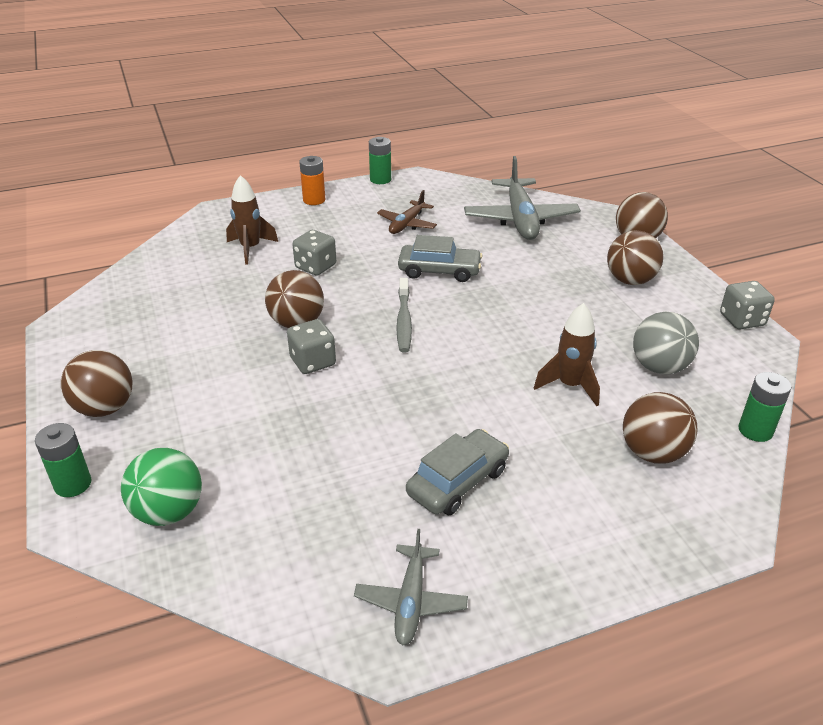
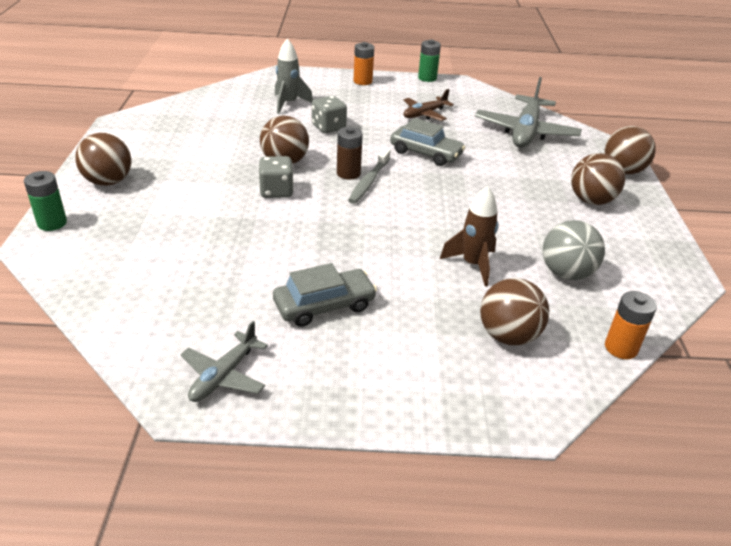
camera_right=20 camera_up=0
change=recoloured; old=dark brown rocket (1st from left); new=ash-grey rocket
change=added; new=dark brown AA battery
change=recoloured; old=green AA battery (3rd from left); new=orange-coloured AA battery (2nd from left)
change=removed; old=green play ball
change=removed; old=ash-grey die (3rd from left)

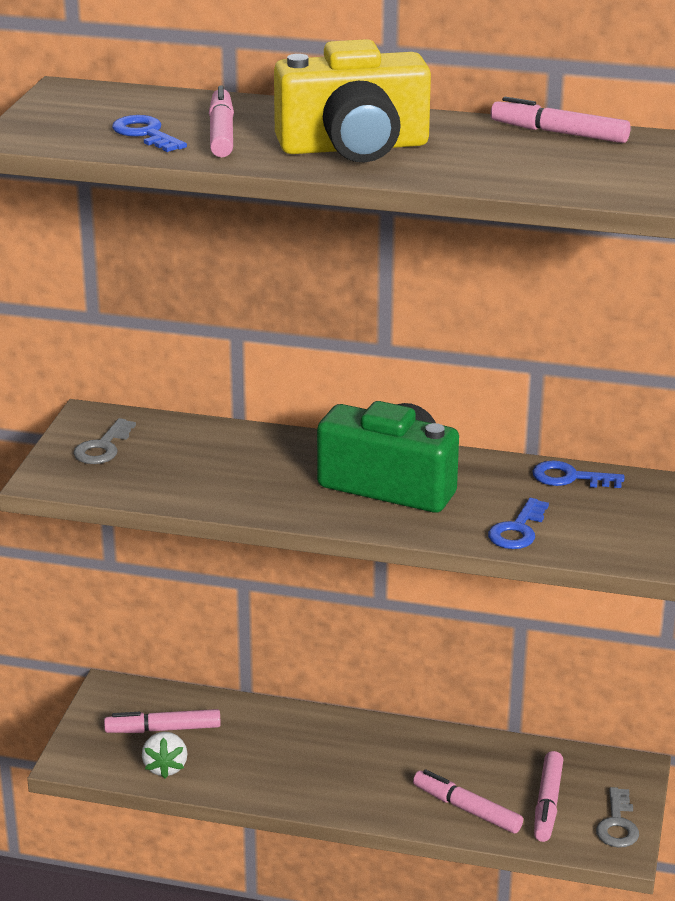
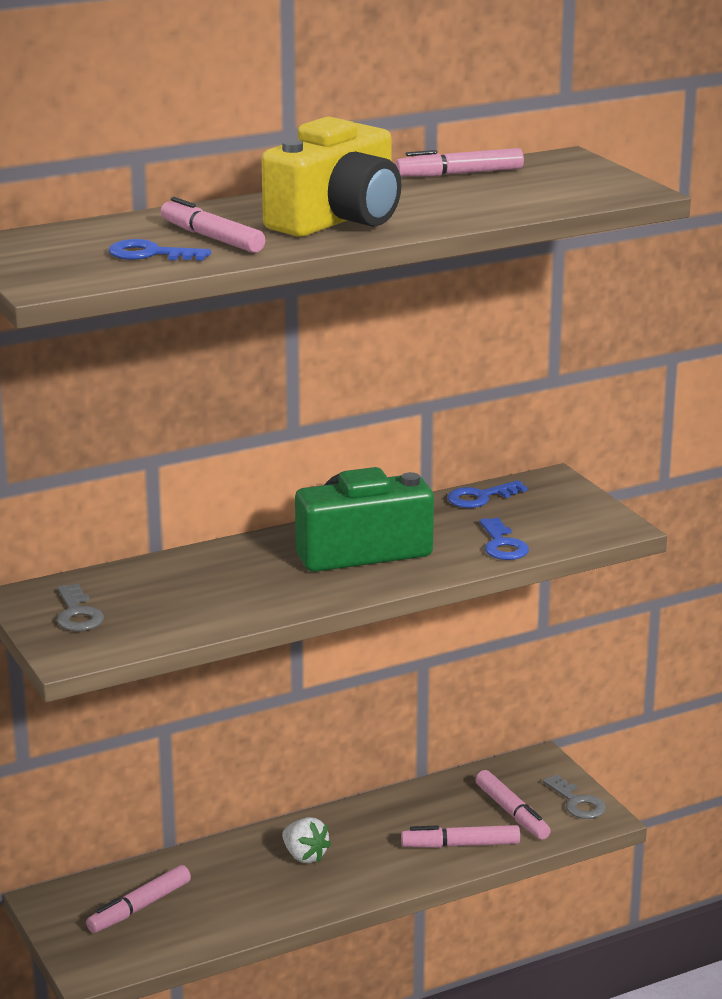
camera_right=-40 camera_up=-5
change=moved; old=pure white toy strawberry

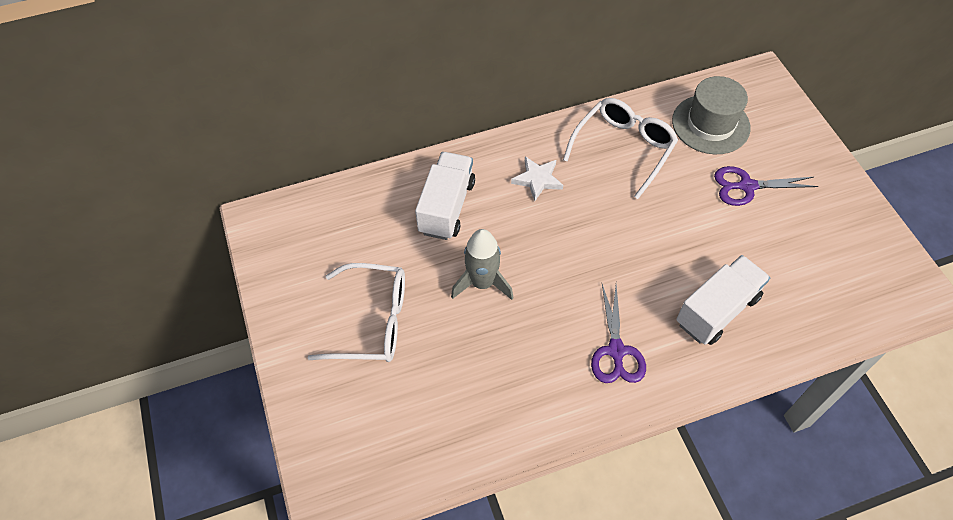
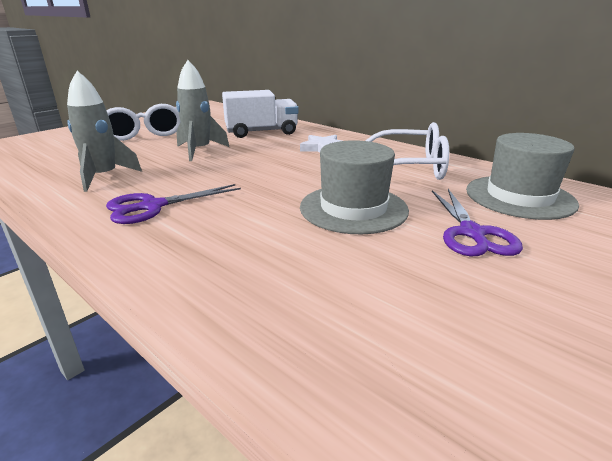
camera_right=60 camera_up=-30
change=added; new=ash-grey rocket (1st from left)
change=added; new=ash-grey hat (1st from left)
change=turned; old=violet pair of scissors (2nd from left); degrees=-150
change=removed; old=pure white lorry (2nd from left)

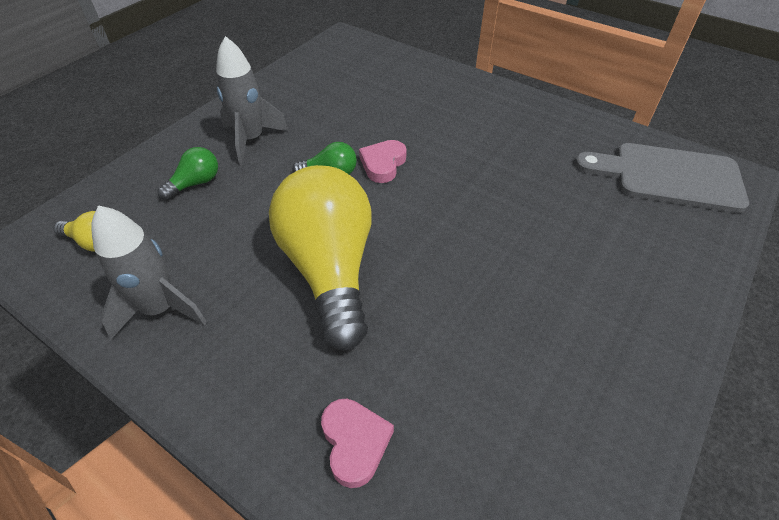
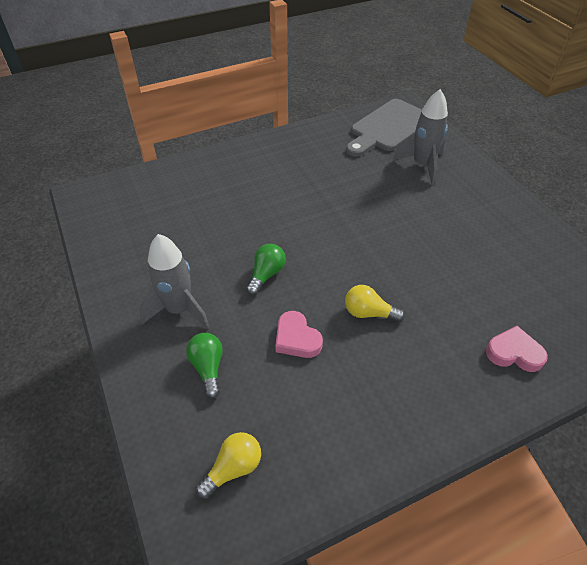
camera_right=-60 camera_up=0
change=moved; old=rosy love heart (2nd from left in the first image); new=rosy love heart (1st from left)
change=resized; old=yellow lightbulb (2nd from left); factor=0.42
change=moved; old=ash-grey rocket (1st from left in the first image); new=ash-grey rocket (2nd from left)

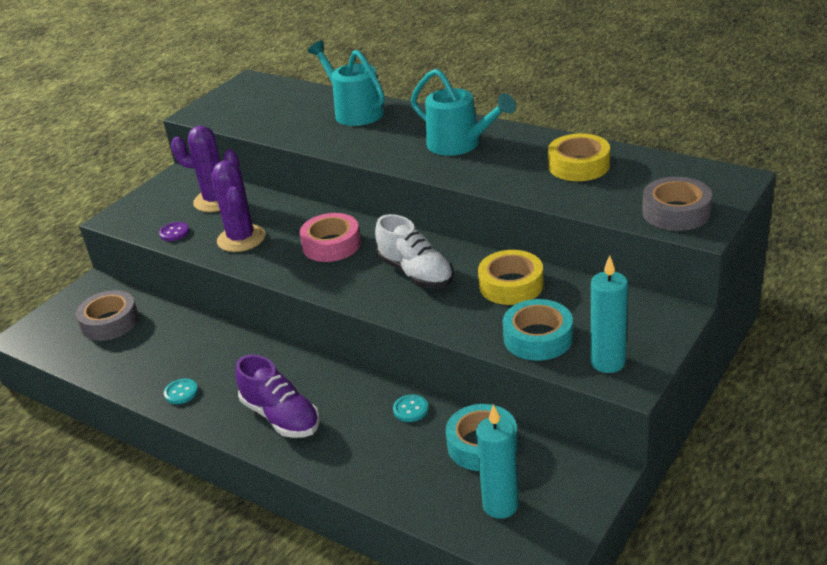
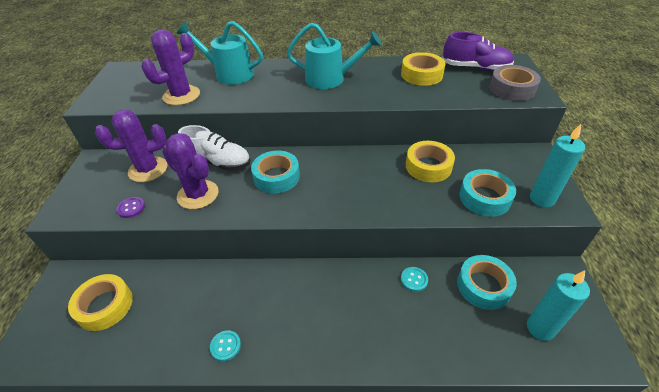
camera_right=-35 camera_up=10
change=recoloured; old=ash-grey sticky tape (1st from left); new=yellow sticky tape (1st from left)
change=added; new=violet cactus (2nd from left)
change=moved; old=pure white lace-up shoe
change=recoloured; old=rosy sticky tape; new=aqua sticky tape (1st from left)
change=moved; old=violet lace-up shoe

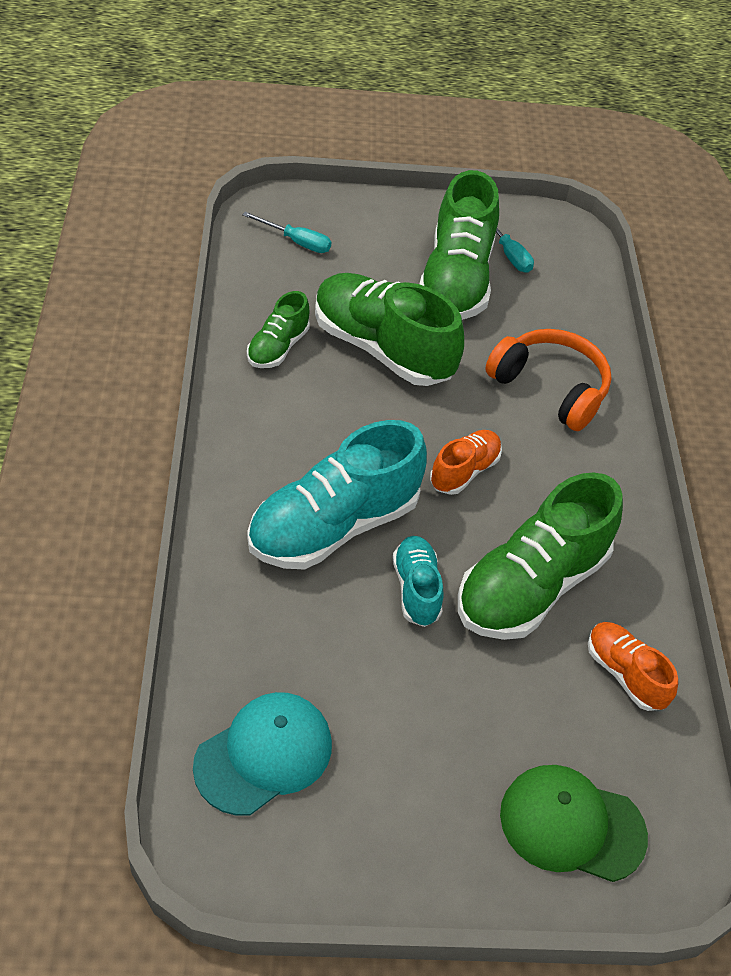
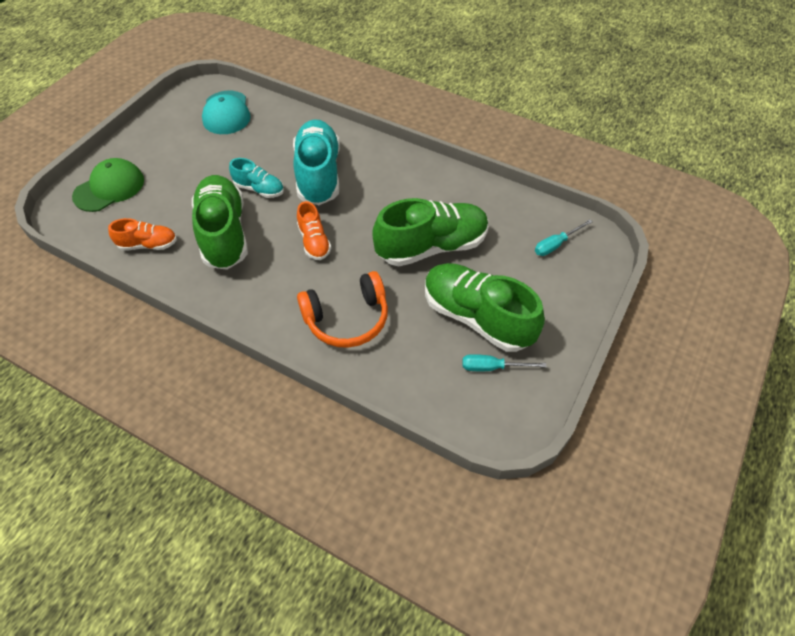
camera_right=125 camera_up=5
change=removed; old=green lace-up shoe (1st from left)

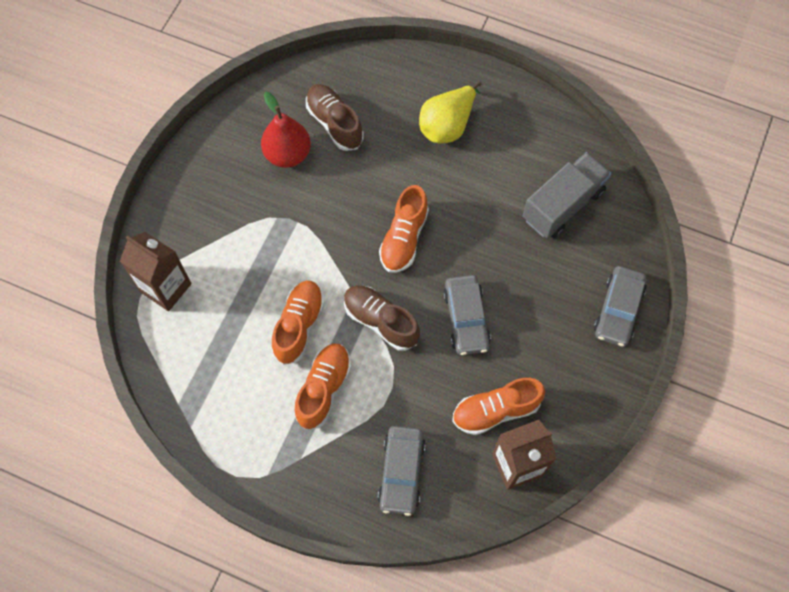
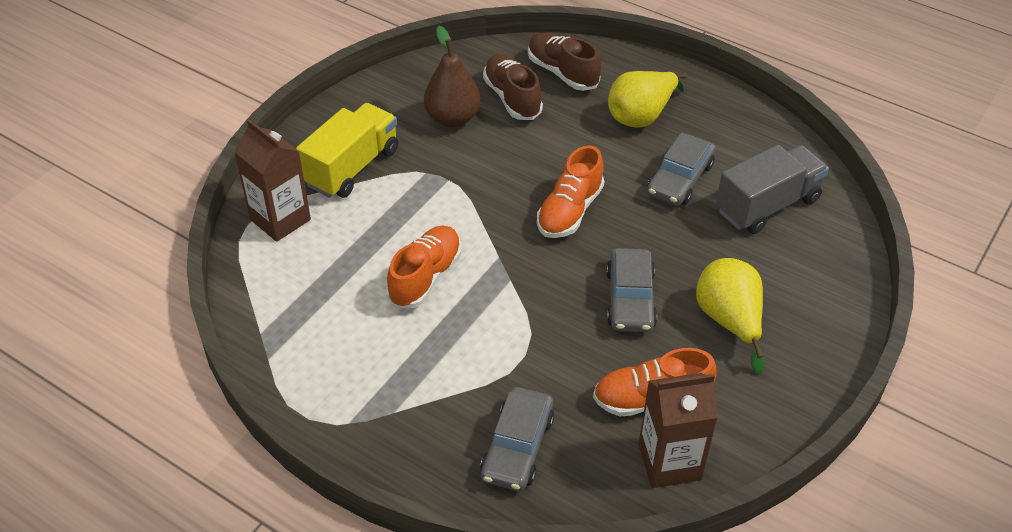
camera_right=10 camera_up=-20
change=added; new=yellow lorry
change=recoloured; old=scarlet toy pear; new=dark brown toy pear
change=moved; old=dark brown lace-up shoe (2nd from left)
change=moved; old=ash-grey automobile (3rd from left)
change=added; new=yellow toy pear (2nd from left)
change=removed; old=orange-coloured lace-up shoe (2nd from left)

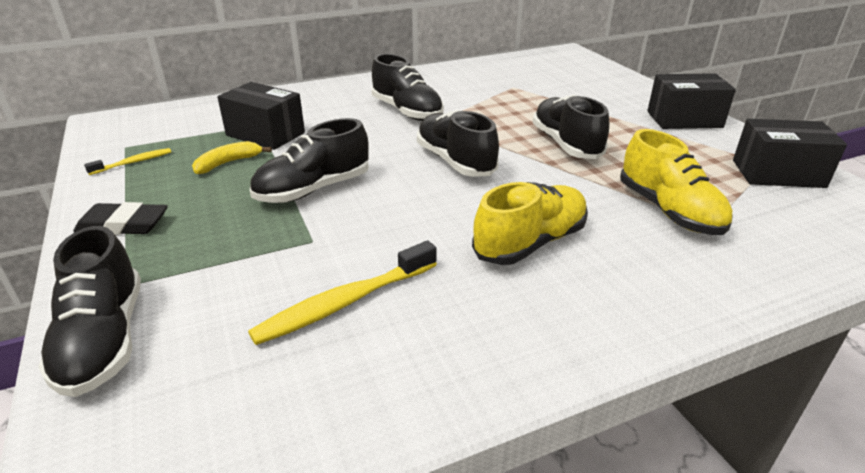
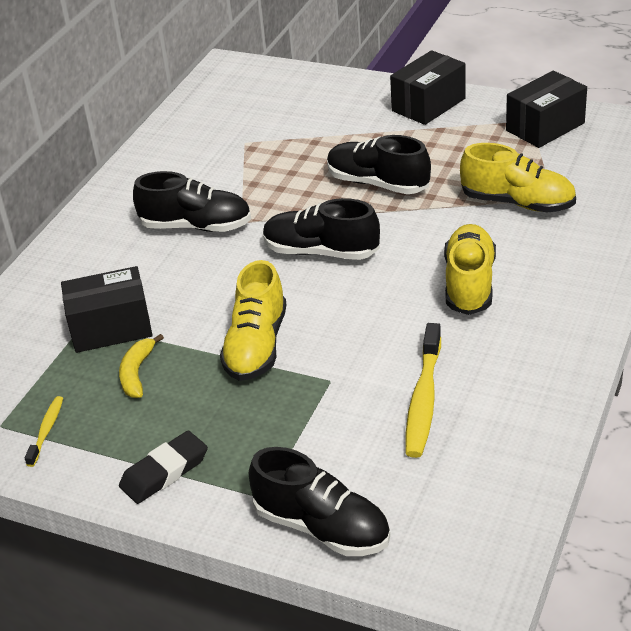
camera_right=-40 camera_up=5
change=recoloured; old=jet-black lace-up shoe (2nd from left); new=yellow lace-up shoe (1st from left)

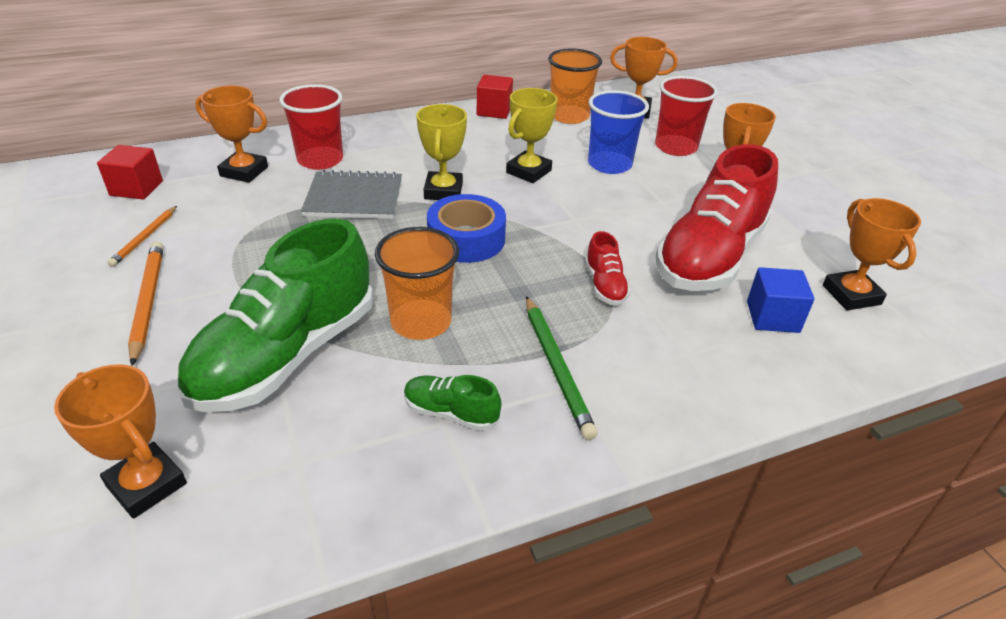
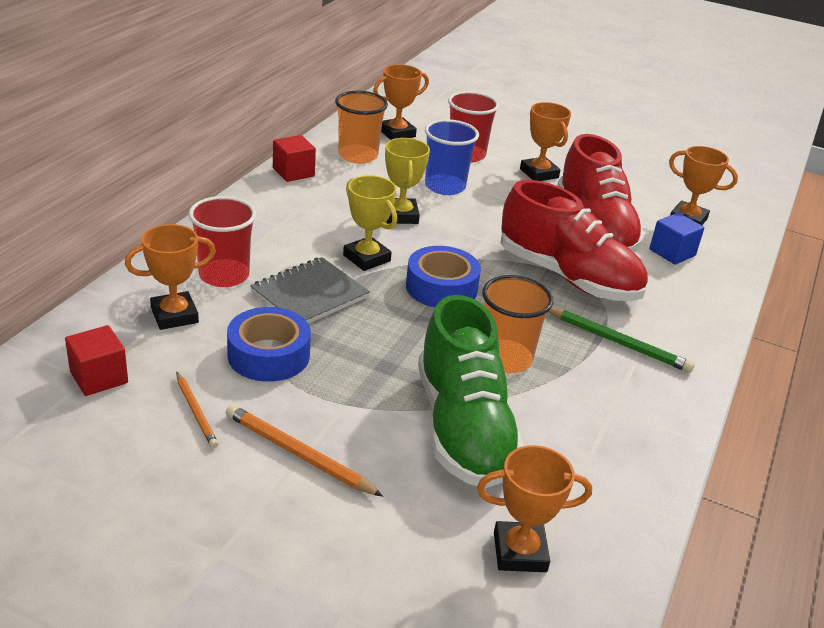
camera_right=-45 camera_up=-5
change=added; new=royal blue sticky tape (1st from left)
change=resized; old=scarlet lace-up shoe (1st from left); factor=2.36
change=removed; old=green lace-up shoe (2nd from left)

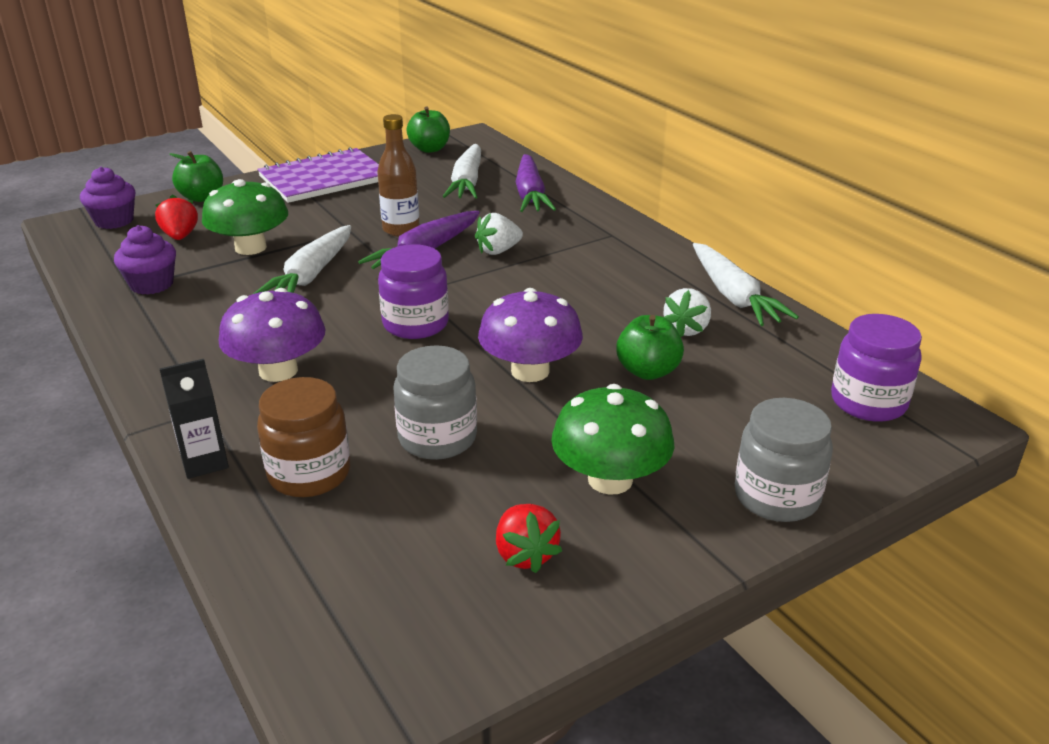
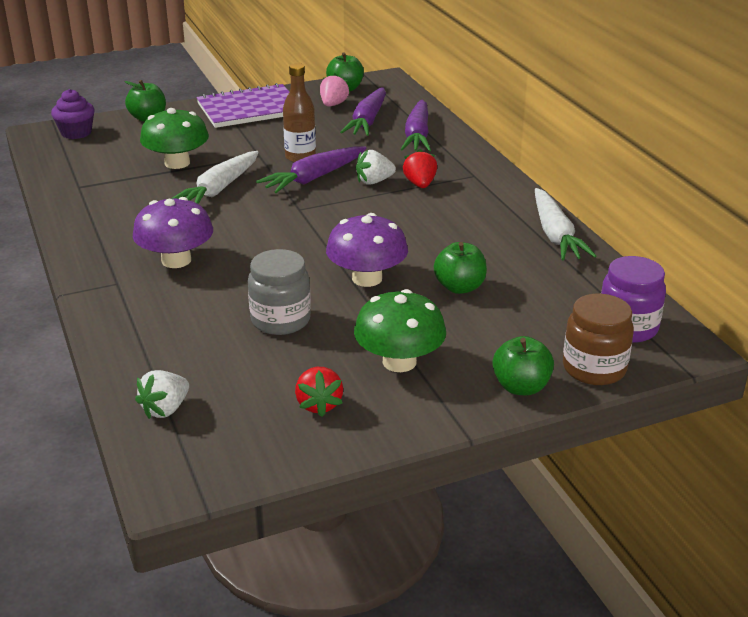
camera_right=10 camera_up=0
change=moved; old=pure white toy strawberry (2nd from left in the first image); new=pure white toy strawberry (1st from left)
change=added; new=rosy toy strawberry
change=recoloured; old=pure white carrot (2nd from left); new=violet carrot (2nd from left)
change=moved; old=scarlet toy strawberry (1st from left in the first image); new=scarlet toy strawberry (2nd from left)
change=replaced; old=ash-grey jam jar (2nd from left); new=green toy apple (4th from left)
change=moved; old=dark brown jam jar
change=removed; old=violet cupcake (2nd from left)
change=removed; old=jet-black juice carton
change=removed; old=violet jam jar (1st from left)

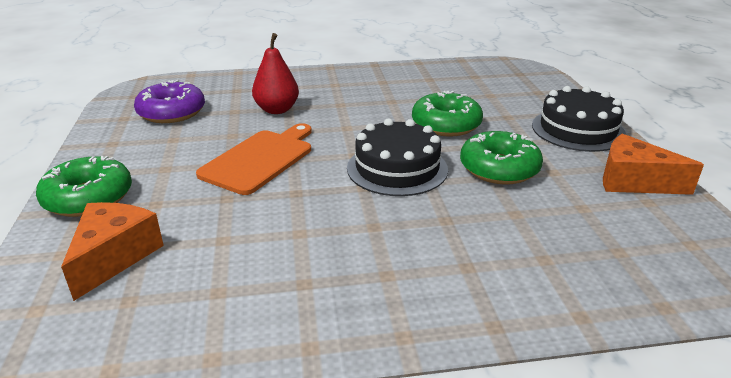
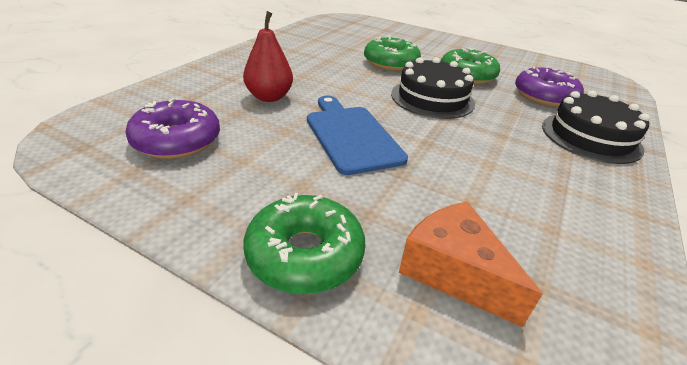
camera_right=-55 camera_up=5
change=recoloured; old=orange-coloured bread board; new=royal blue bread board
change=added; new=violet doughnut (2nd from left)
change=moved; old=jet-black layer cake (2nd from left)
change=removed; old=orange-coloured cheese wedge (2nd from left)

